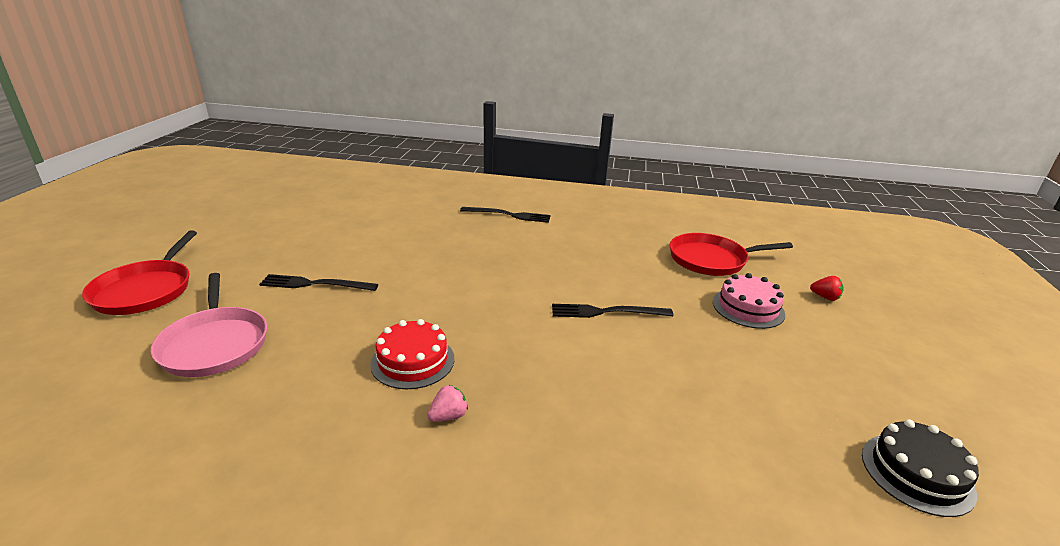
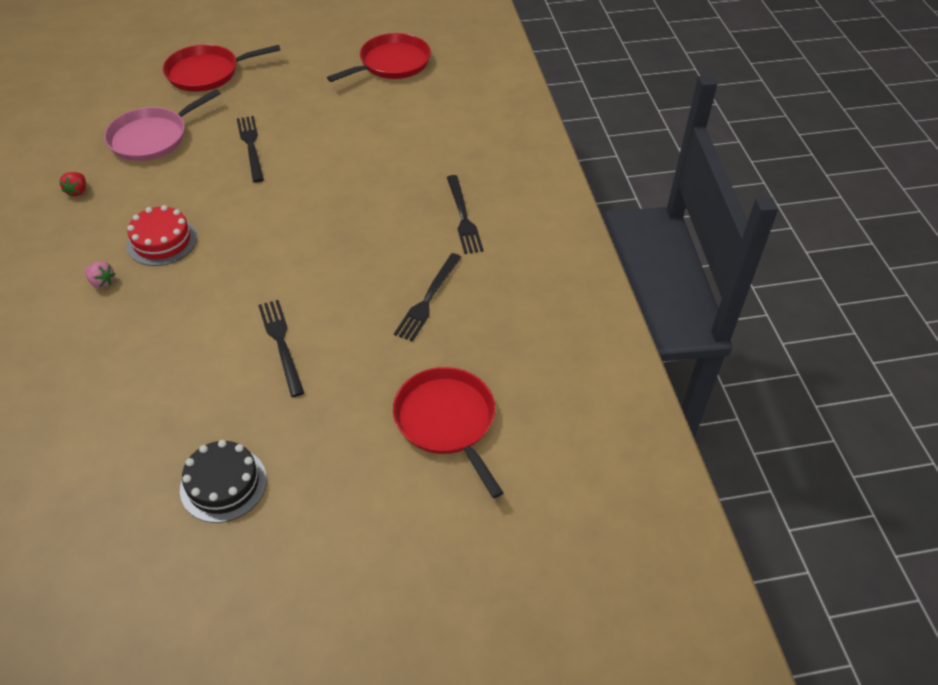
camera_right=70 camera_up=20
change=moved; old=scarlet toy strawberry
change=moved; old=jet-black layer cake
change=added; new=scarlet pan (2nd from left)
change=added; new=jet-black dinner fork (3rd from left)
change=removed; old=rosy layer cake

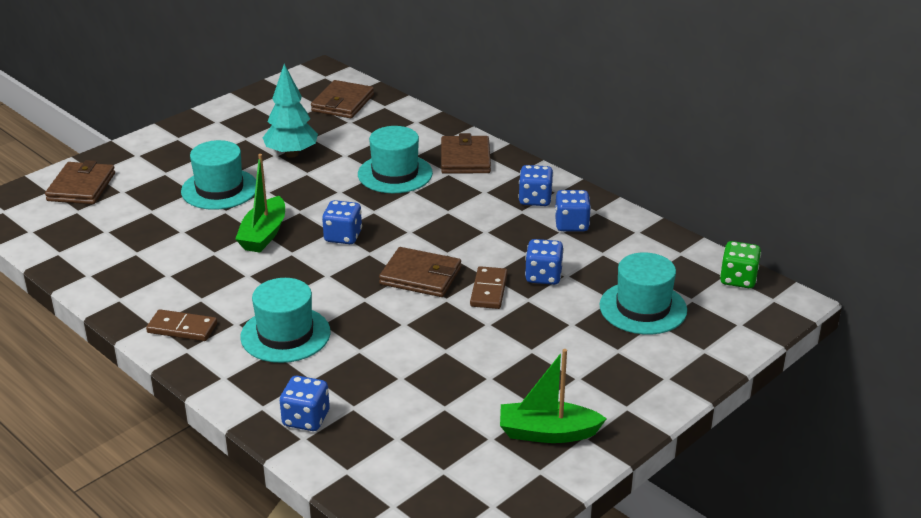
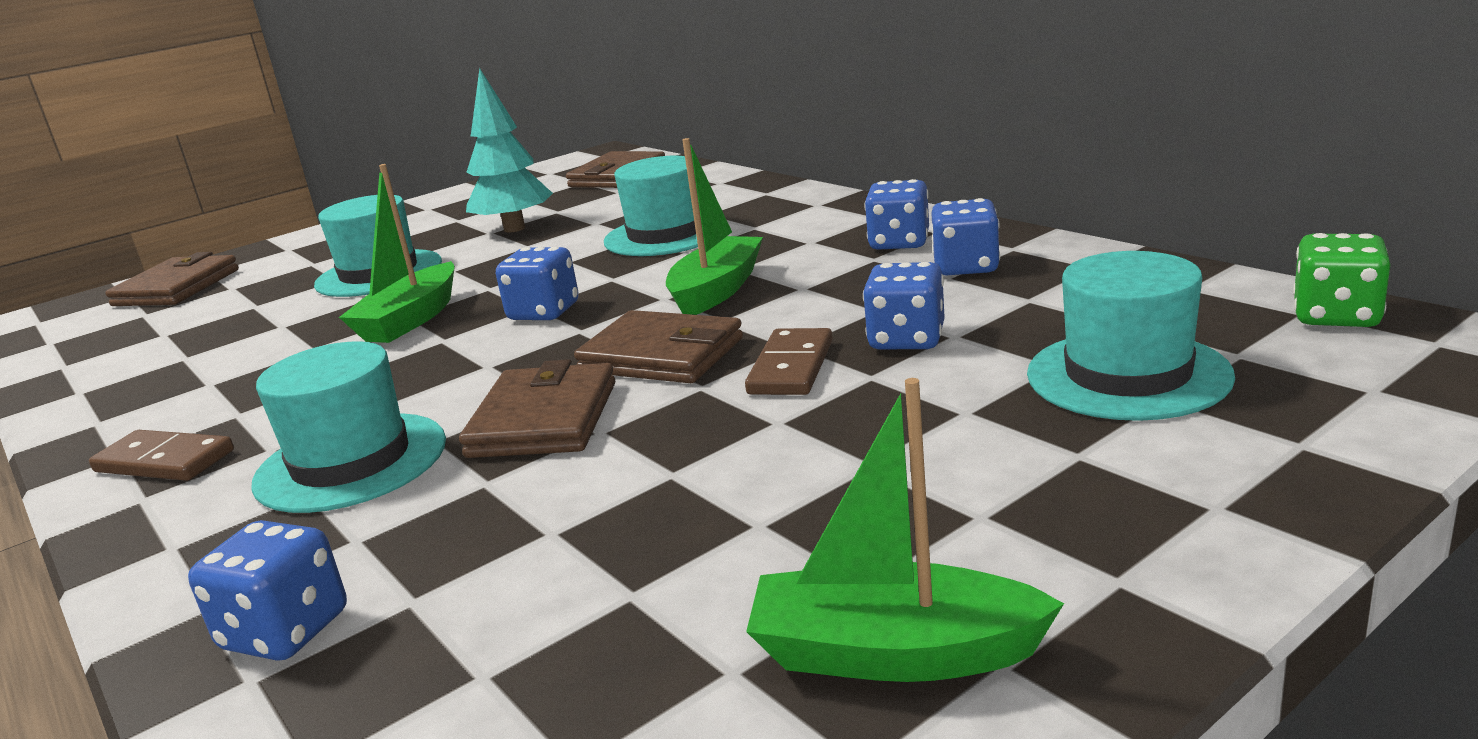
camera_right=10 camera_up=-10
change=moved; old=dark brown card wallet (4th from left in the first image); new=dark brown card wallet (2nd from left)
change=added; new=green boat (2nd from left)

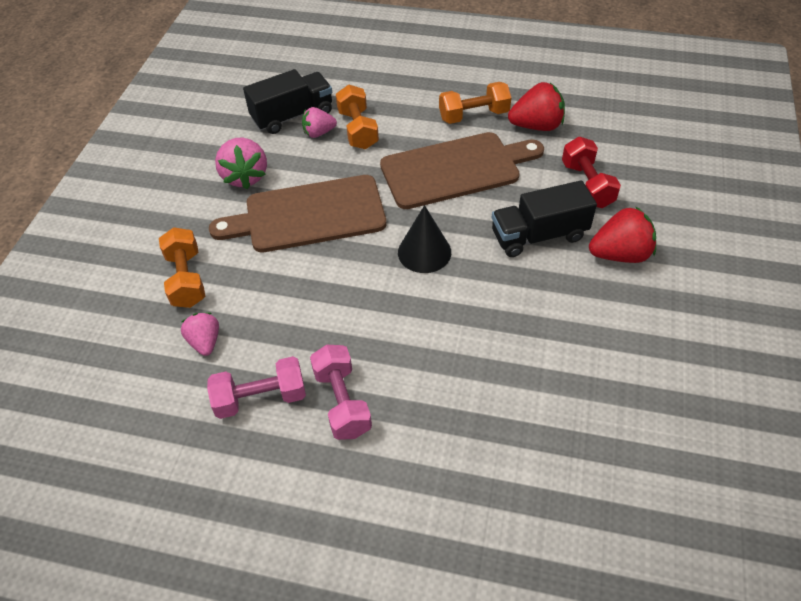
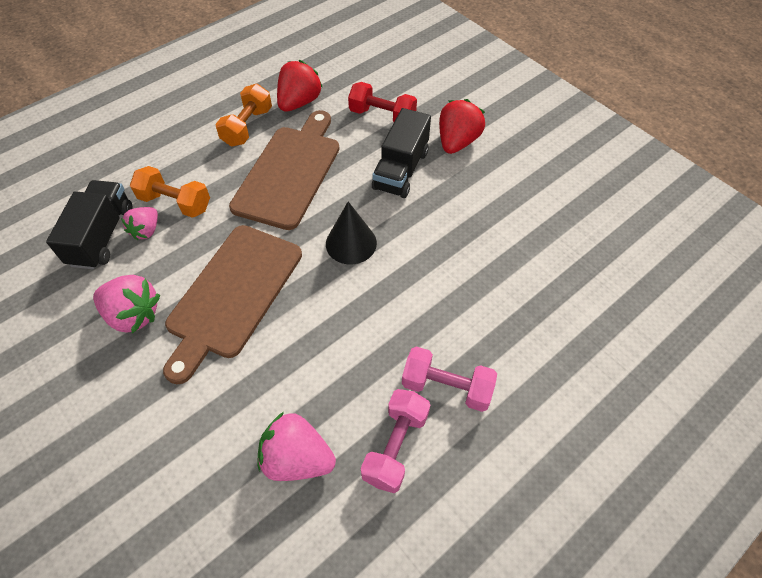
camera_right=-55 camera_up=5
change=resized; old=rosy toy strawberry (1st from left in the first image); factor=1.59
change=removed; old=orange-coloured free weight (1st from left)

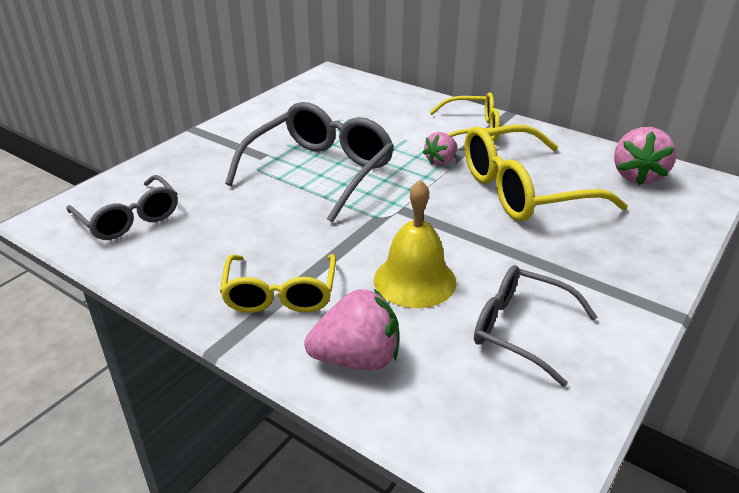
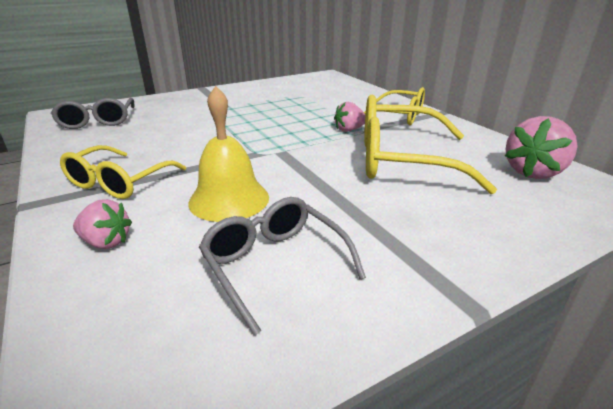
camera_right=25 camera_up=-5
change=resized; old=rosy toy strawberry (1st from left); factor=0.61
change=removed; old=ash-grey eyeglasses (2nd from left)

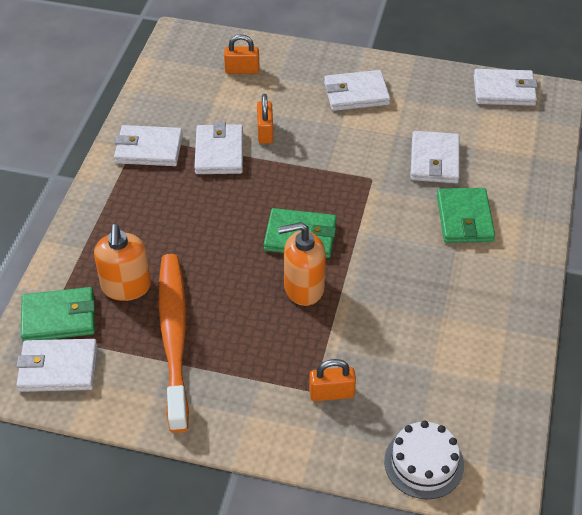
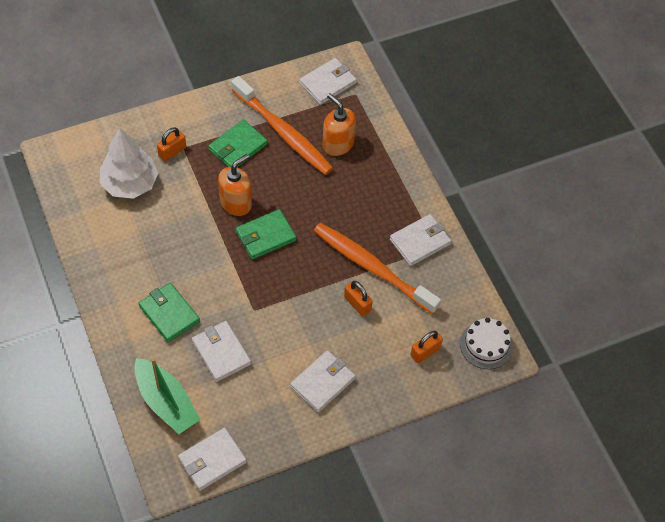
camera_right=140 camera_up=10
change=added; new=pure white tree
change=added; new=green boat
change=moved; old=green card wallet (1st from left in the first image); new=green card wallet (2nd from left)
change=replaced; old=pure white card wallet (3rd from left); new=orange-coloured tooth brush (2nd from left)
change=moved; old=pure white layer cake

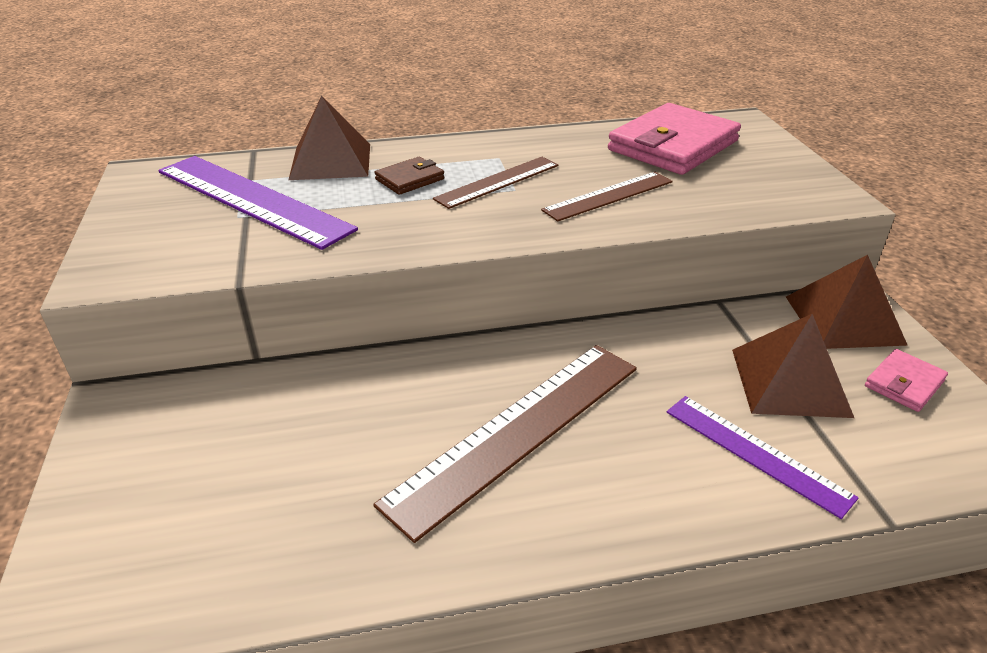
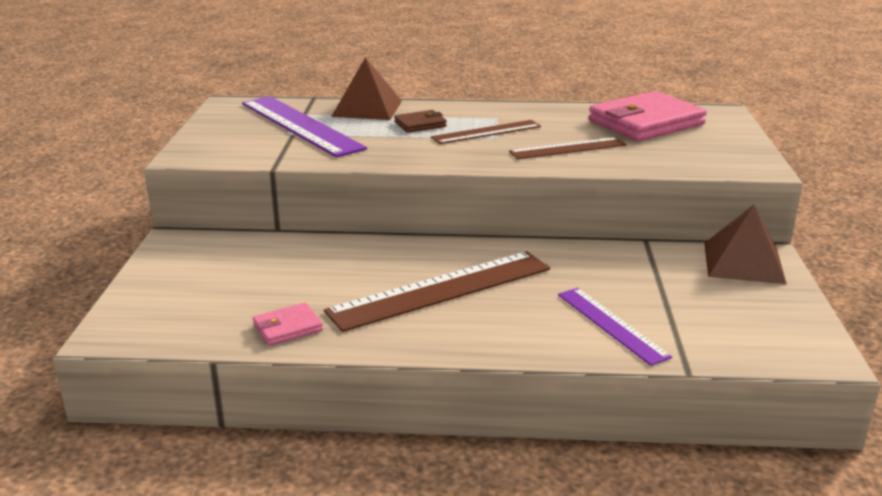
camera_right=15 camera_up=-10
change=moved; old=rosy card wallet (2nd from left in the first image); new=rosy card wallet (1st from left)
change=removed; old=dark brown pyramid (2nd from left)

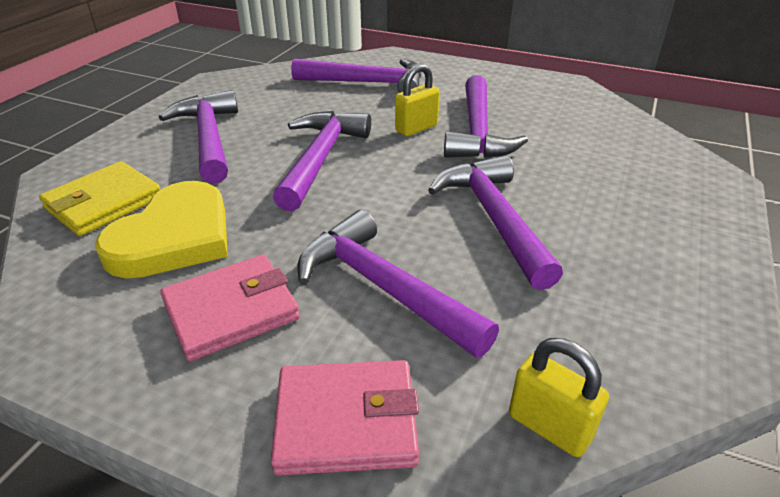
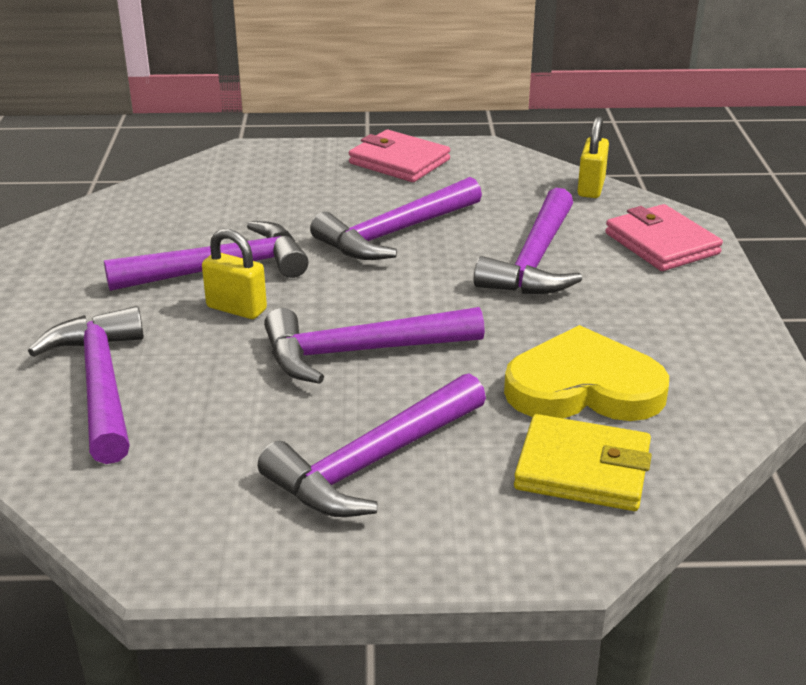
camera_right=-115 camera_up=-5
change=moved; old=rosy card wallet (1st from left)

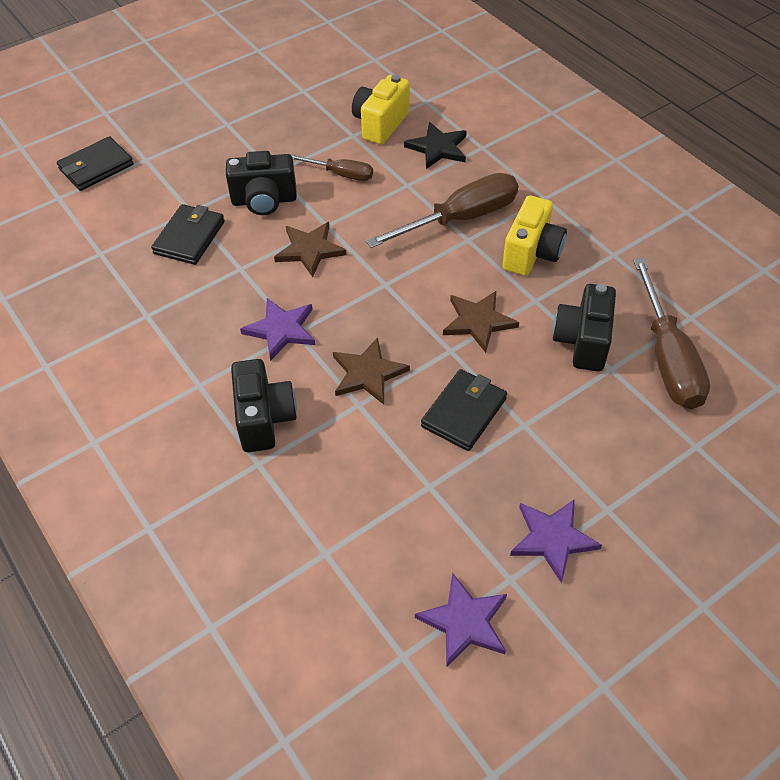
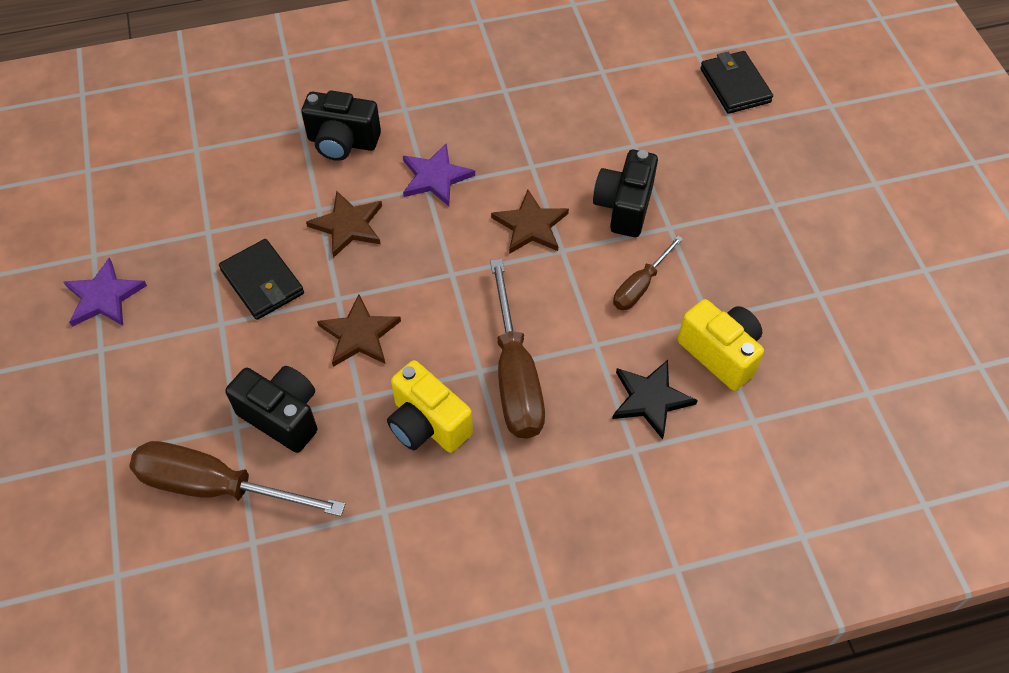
camera_right=110 camera_up=5
change=removed; old=jet-black card wallet (2nd from left)
change=removed; old=violet star (2nd from left)

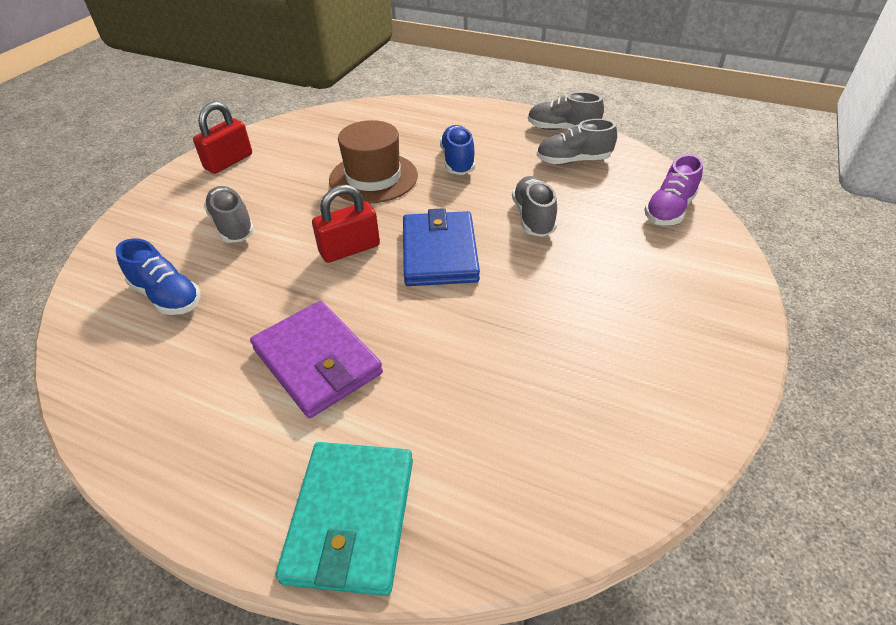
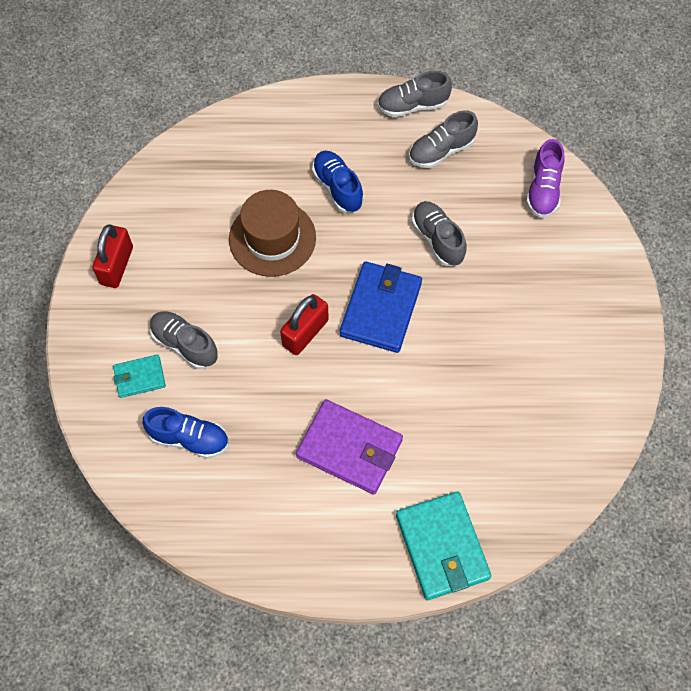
camera_right=-25 camera_up=20
change=added; new=aqua card wallet (1st from left)
change=turned; old=royal blue card wallet; degrees=45

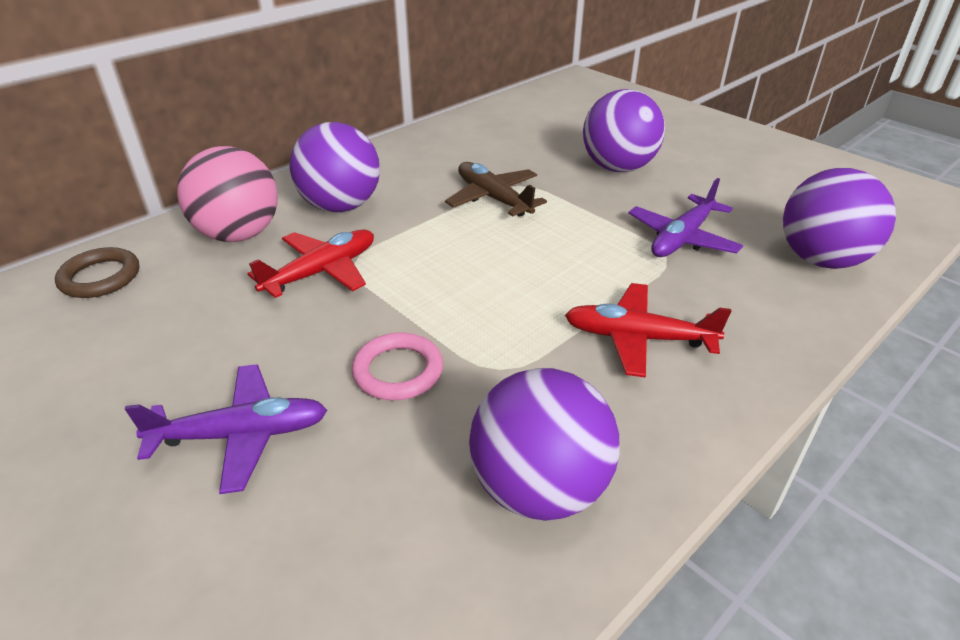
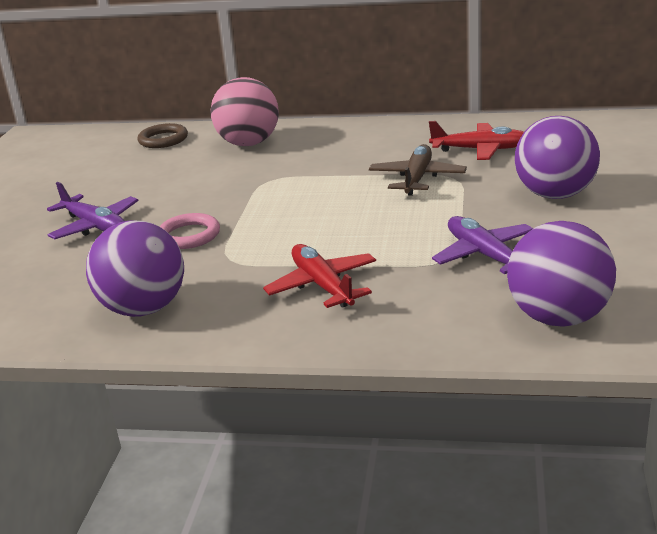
camera_right=55 camera_up=-10
change=moved; old=scarlet aeroplane (1st from left in the first image); new=scarlet aeroplane (2nd from left)
change=turned; old=violet aeroplane (2nd from left); degrees=60
change=removed; old=violet play ball (1st from left)

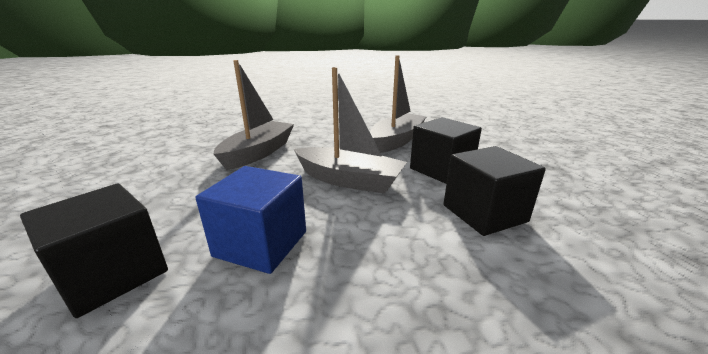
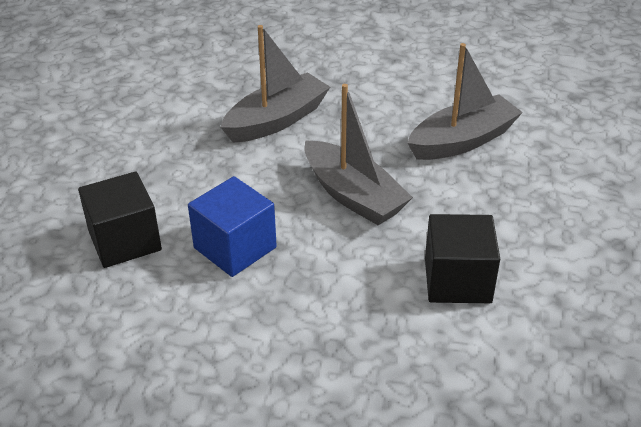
camera_right=25 camera_up=15
change=removed; old=jet-black block (2nd from left)

